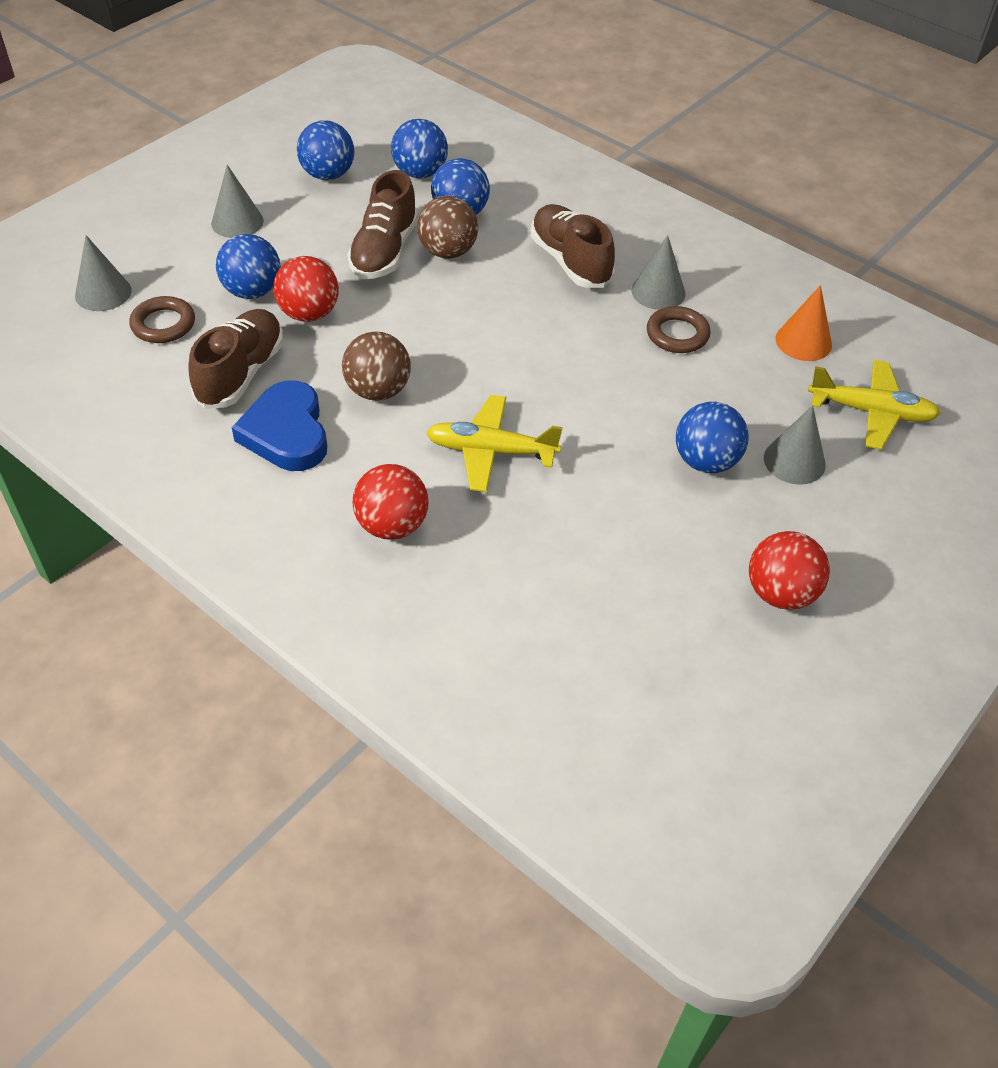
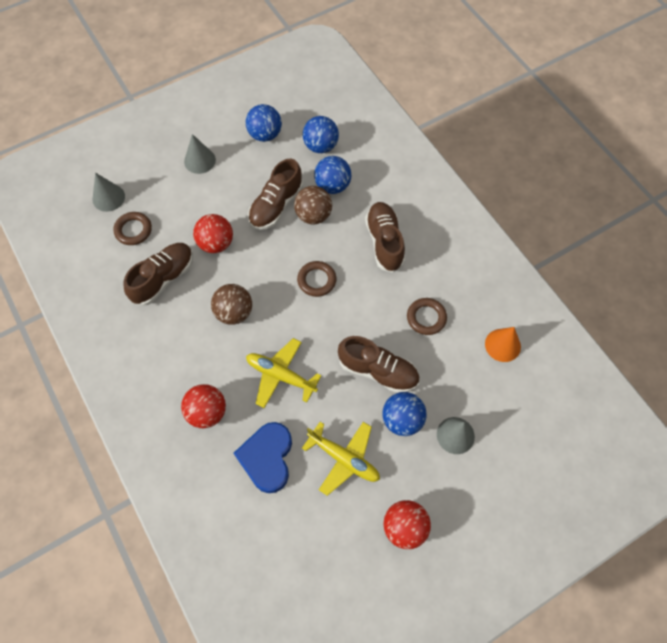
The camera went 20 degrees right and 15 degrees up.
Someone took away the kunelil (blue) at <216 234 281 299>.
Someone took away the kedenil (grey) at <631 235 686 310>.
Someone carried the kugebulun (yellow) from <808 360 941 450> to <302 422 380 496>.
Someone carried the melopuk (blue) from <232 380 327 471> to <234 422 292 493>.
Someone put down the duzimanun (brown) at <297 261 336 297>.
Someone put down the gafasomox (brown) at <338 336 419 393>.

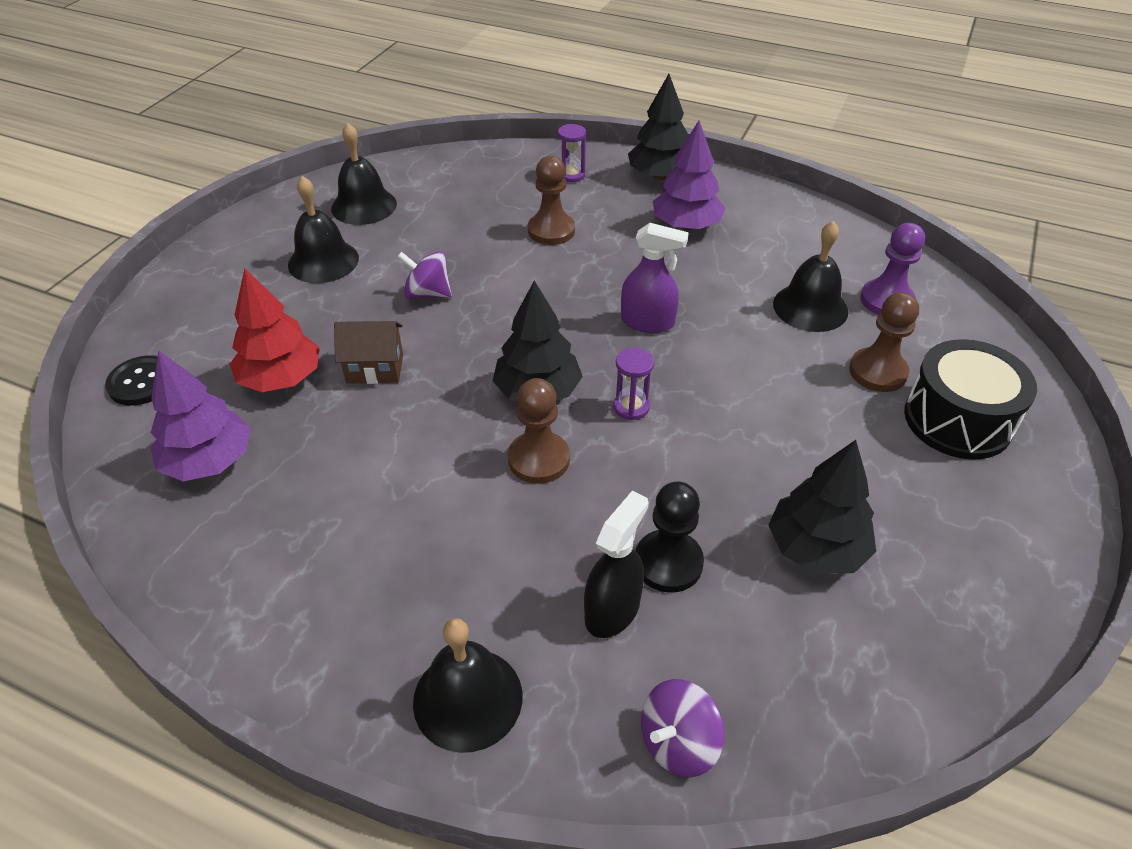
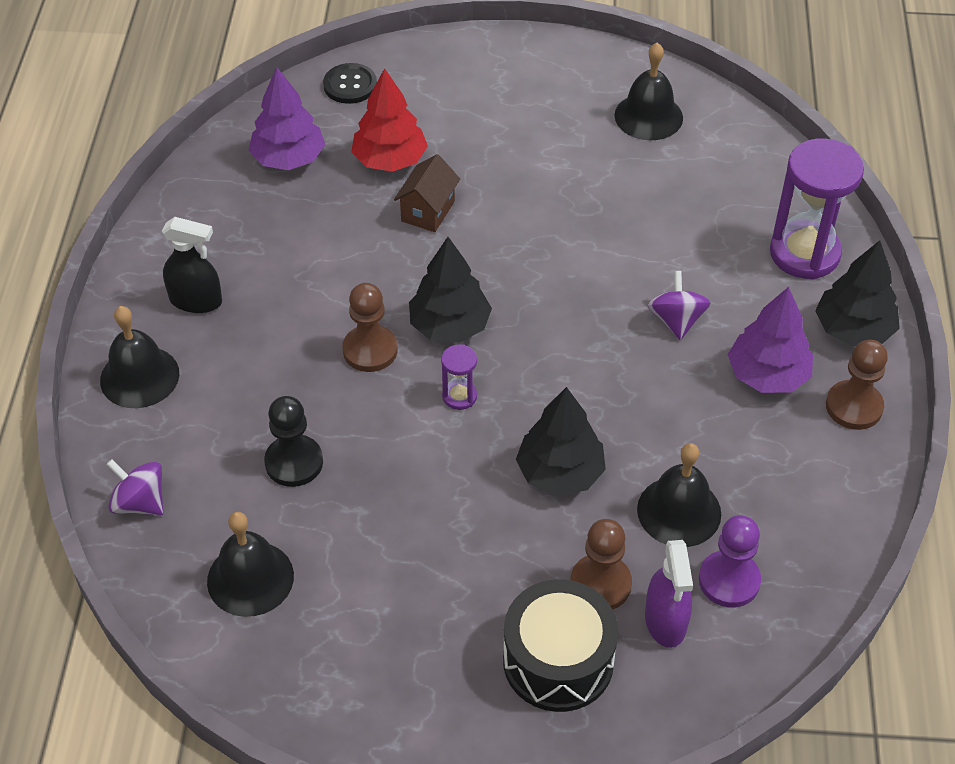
The camera went 70 degrees right and 5 degrees up.
Someone scaled the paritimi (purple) at <558 124 586 182> by 2.17.
Someone carried the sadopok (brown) from <528 156 575 245> to <826 340 888 430>.
Someone carried the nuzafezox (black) from <288 176 359 283> to <207 512 294 617>.
Someone carried the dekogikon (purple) from <621 223 689 333> to <645 540 693 648>.
Someone carried the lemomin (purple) from <397 251 452 300> to <648 271 710 340>.
Someone rotated the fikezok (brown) at <334 321 403 384> by 45 degrees clockwise.
Someone carried the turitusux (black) from <768 440 876 574> to <516 387 606 496>.
Someone carried the dekogikon (black) from <584 490 649 638> to <162 217 222 313>.

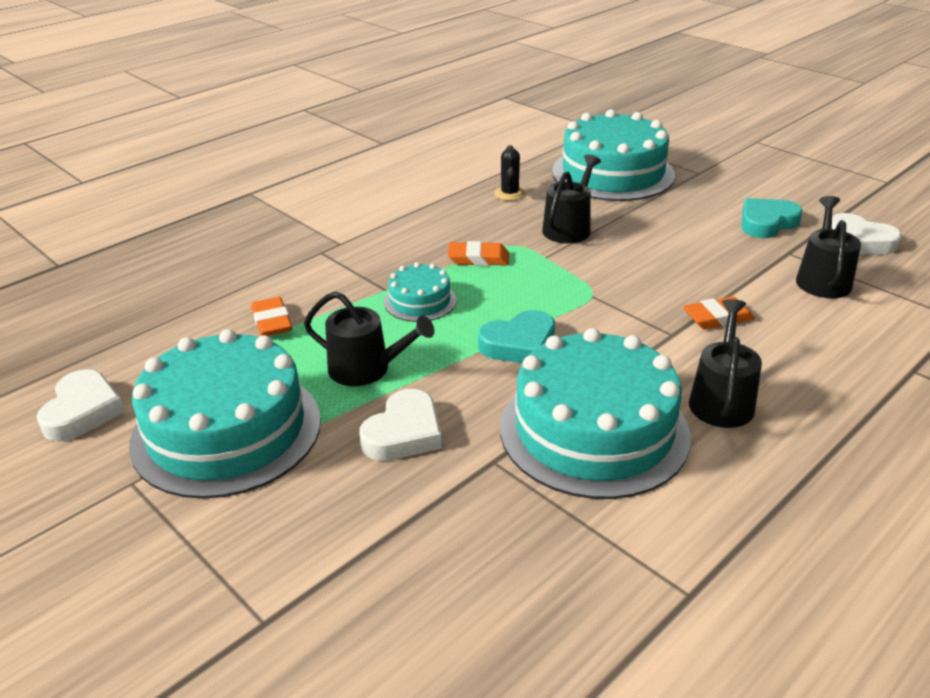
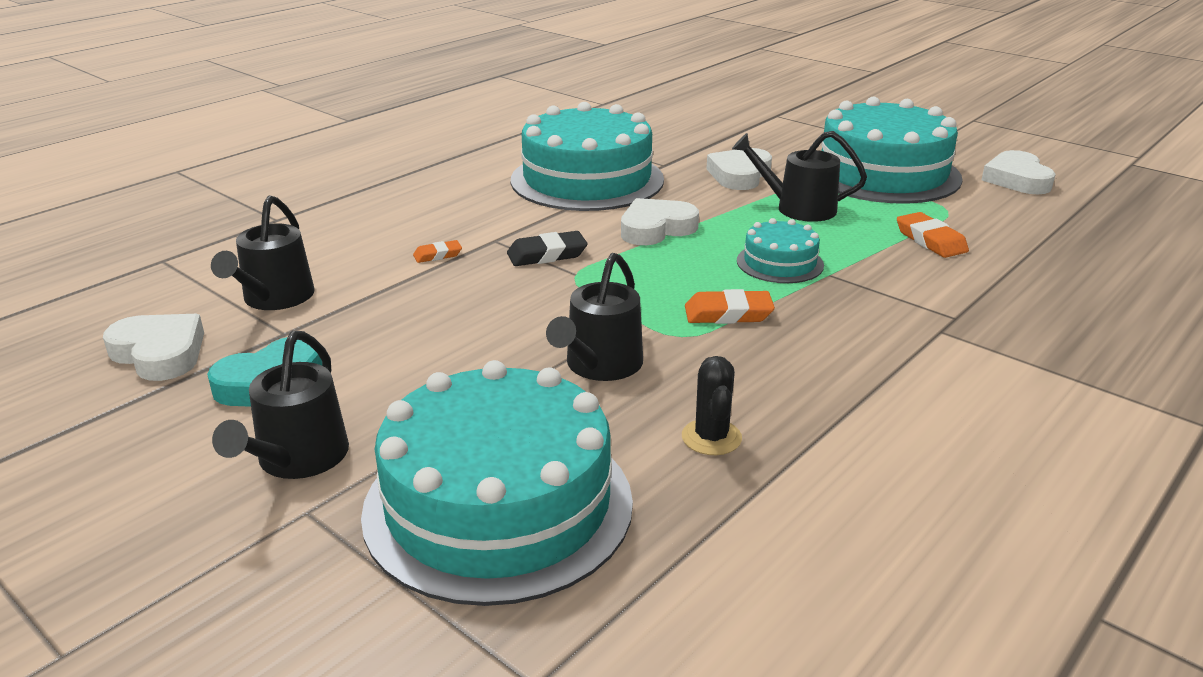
The camera went 175 degrees right and 5 degrees down.
Someone scaled the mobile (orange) at <683 296 755 330> by 0.61.
Someone carried the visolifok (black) from <689 299 762 428> to <212 331 349 479>.
Someone repainted the melopuk (turquoise) at <478 310 555 363>, which became the melopuk (white) at <621 198 699 245>.
Someone put down the mobile (black) at <507 231 587 266>.

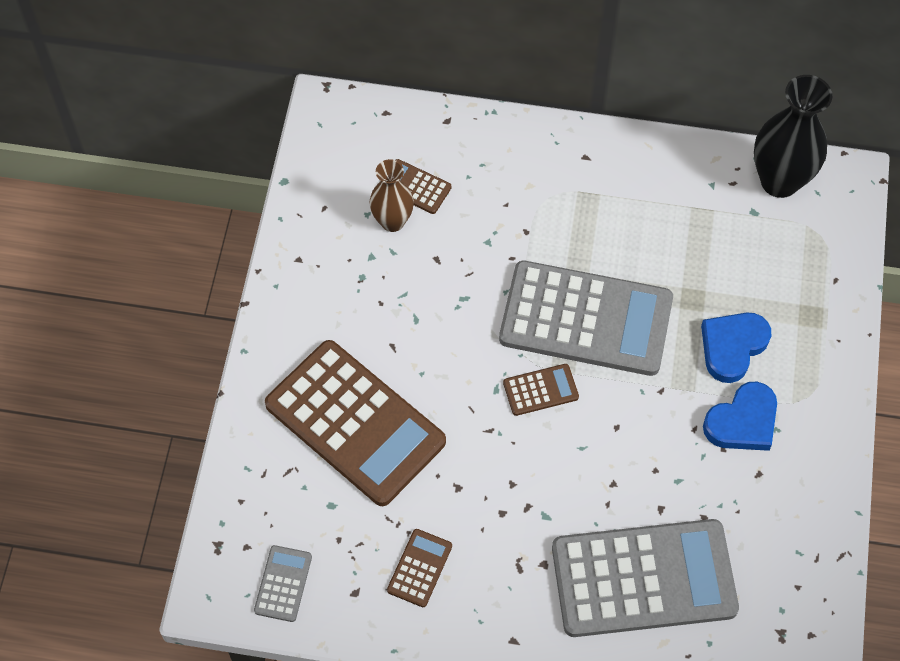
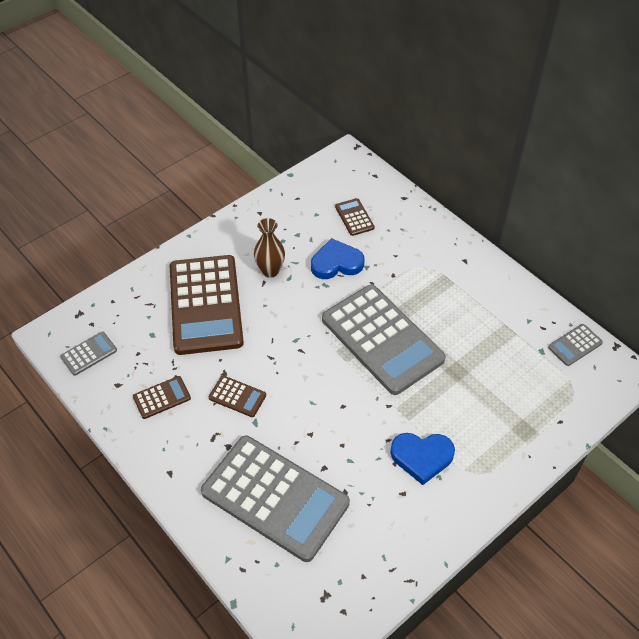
The camera went 40 degrees right and 10 degrees down.
Someone swapped the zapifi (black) at <754 75 832 198> for the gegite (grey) at <548 324 603 366>.
Someone carried the zapifi (brown) from <370 159 414 232> to <254 218 285 278>.
Someone carried the melopuk (blue) from <701 312 771 383> to <311 238 365 279>.
Someone carried the gegite (brown) from <503 364 579 416> to <209 376 266 417>.

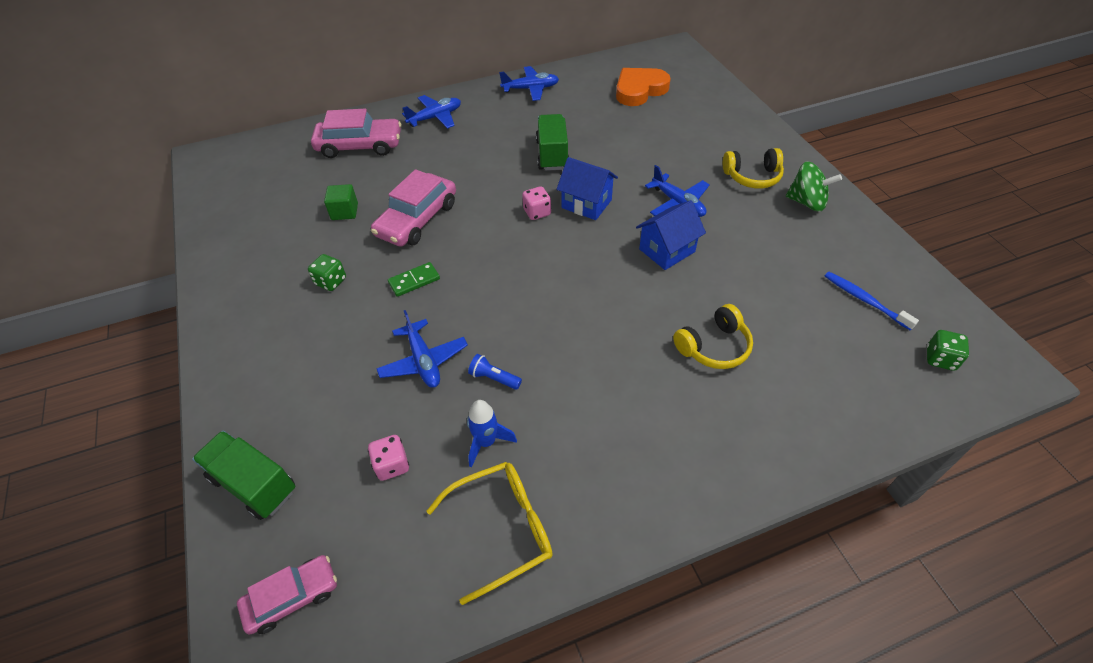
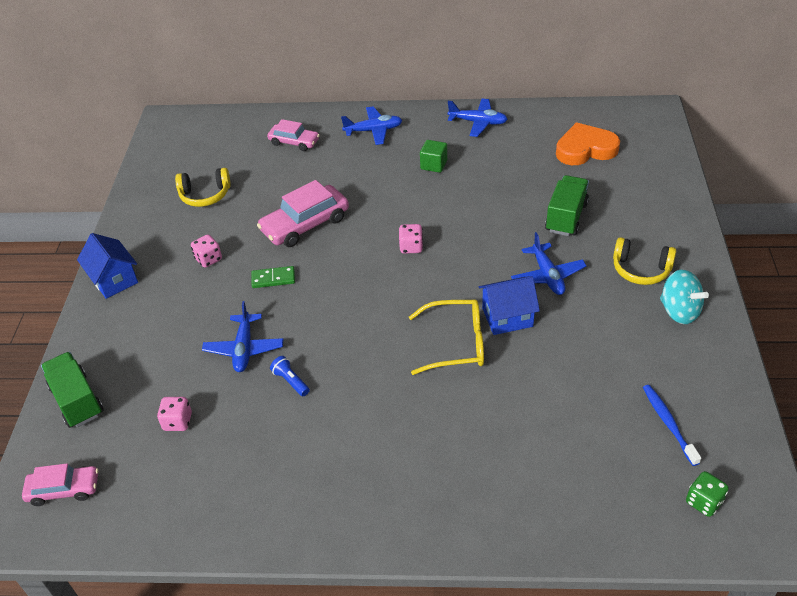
The camera went 25 degrees right and 5 degrees down.
Someone scaled the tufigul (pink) at <311 109 401 158> by 0.62.
Someone carried the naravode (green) from <536 114 569 171> to <545 175 589 236>.
Someone carried the fikezok (blue) from <557 157 618 220> to <77 233 138 299>.
Someone repainted the lemomin (green) at <786 161 842 212>, which became the lemomin (turquoise) at <660 270 709 324>.
Someone carried the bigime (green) from <324 184 358 220> to <420 140 447 173>.
Someone repainted the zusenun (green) at <308 254 346 291>, which became the zusenun (pink) at <191 234 222 268>.
Someone carried the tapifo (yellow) from <673 304 753 369> to <175 168 231 207>.
Someone took away the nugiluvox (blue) at <467 400 517 468>.
Someone carried the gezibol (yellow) from <426 462 553 605> to <409 299 484 375>.

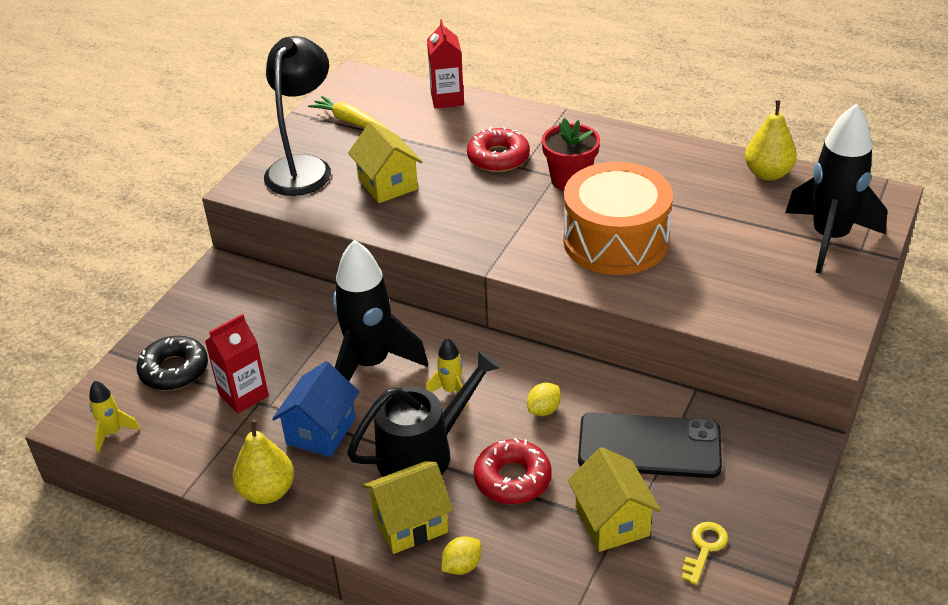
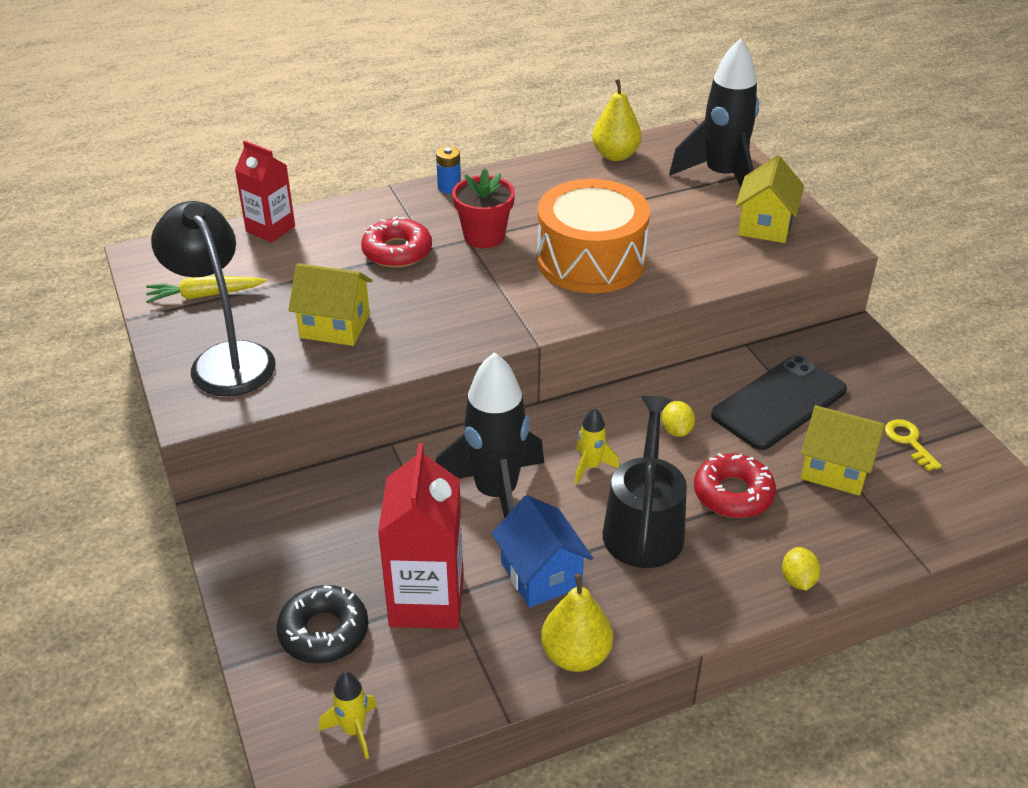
The camera went 50 degrees left and 0 degrees up.
Someone scaled the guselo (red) at <205 314 269 414> by 1.53.
Someone carried the fikezok (yellow) from <363 461 453 554> to <735 155 804 243>.
Someone put down the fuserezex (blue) at <436 146 461 194>.

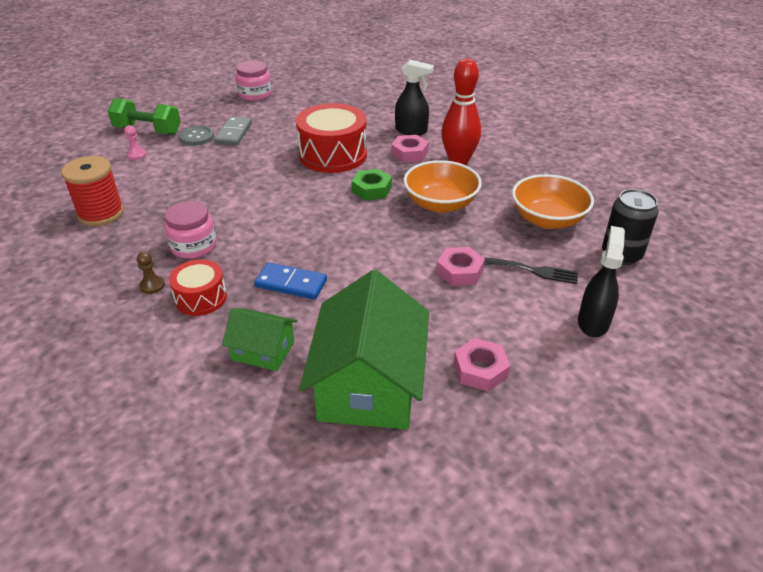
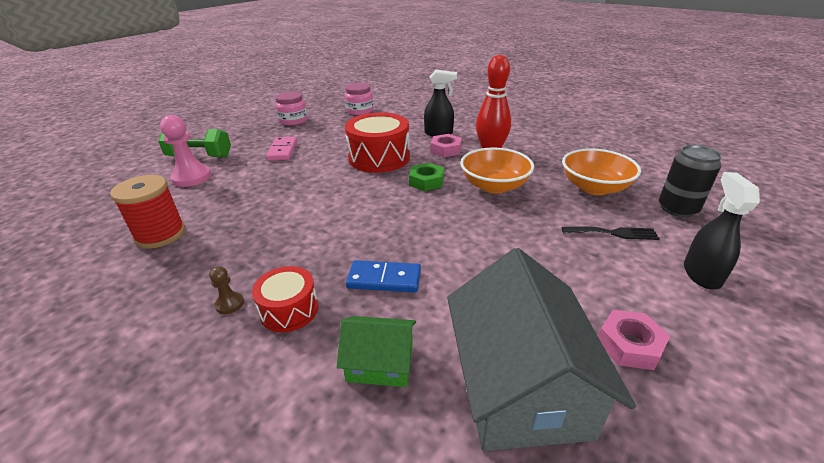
The camera went 10 degrees left and 5 degrees down.
Someone repainted the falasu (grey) at <214 117 252 146>, which became the falasu (pink) at <266 137 297 161>.
Someone scaled the sadopok (pink) at <124 125 146 160> by 2.05.
Someone took away the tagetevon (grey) at <179 126 214 146>.
Someone carried the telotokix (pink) from <164 201 216 259> to <344 83 374 115>.
Someone took away the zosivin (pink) at <436 247 485 286>.
Someone repainted the fikezok (green) at <300 270 429 430>, which became the fikezok (grey) at <447 248 636 451>.

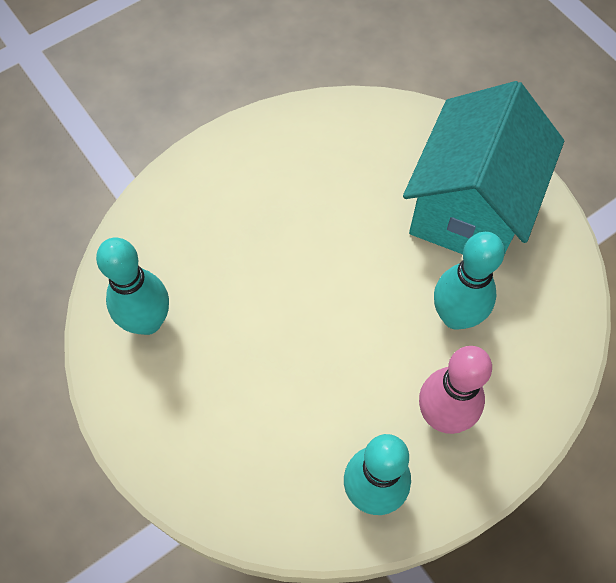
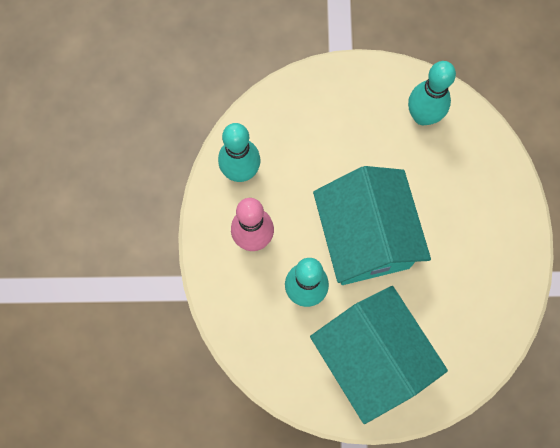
The camera went 125 degrees right and 10 degrees up.
Someone put down the fikezok (turquoise) at <313 166 431 285>.

